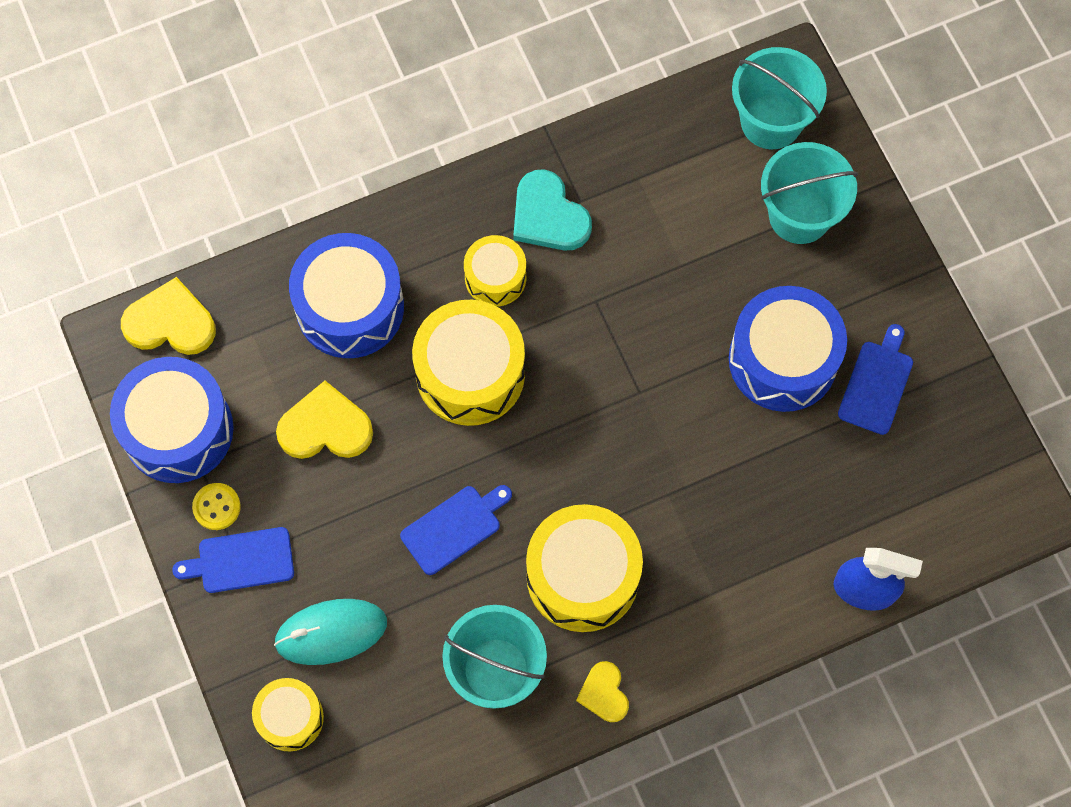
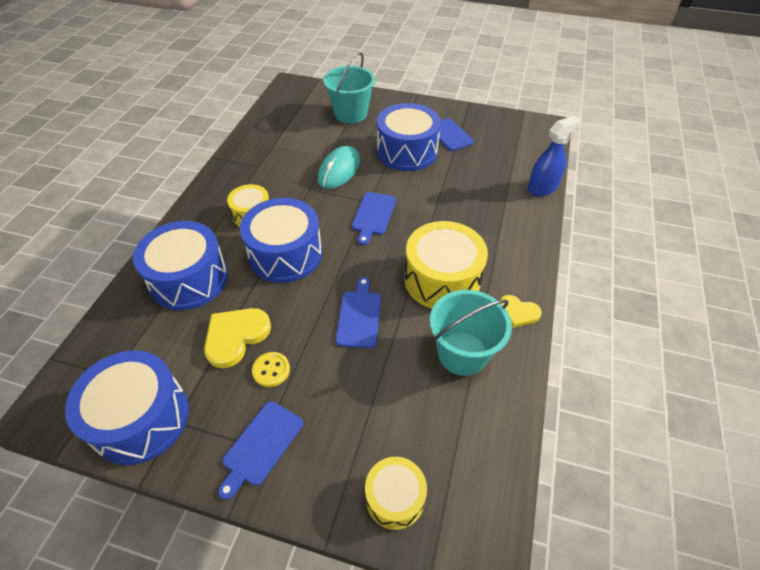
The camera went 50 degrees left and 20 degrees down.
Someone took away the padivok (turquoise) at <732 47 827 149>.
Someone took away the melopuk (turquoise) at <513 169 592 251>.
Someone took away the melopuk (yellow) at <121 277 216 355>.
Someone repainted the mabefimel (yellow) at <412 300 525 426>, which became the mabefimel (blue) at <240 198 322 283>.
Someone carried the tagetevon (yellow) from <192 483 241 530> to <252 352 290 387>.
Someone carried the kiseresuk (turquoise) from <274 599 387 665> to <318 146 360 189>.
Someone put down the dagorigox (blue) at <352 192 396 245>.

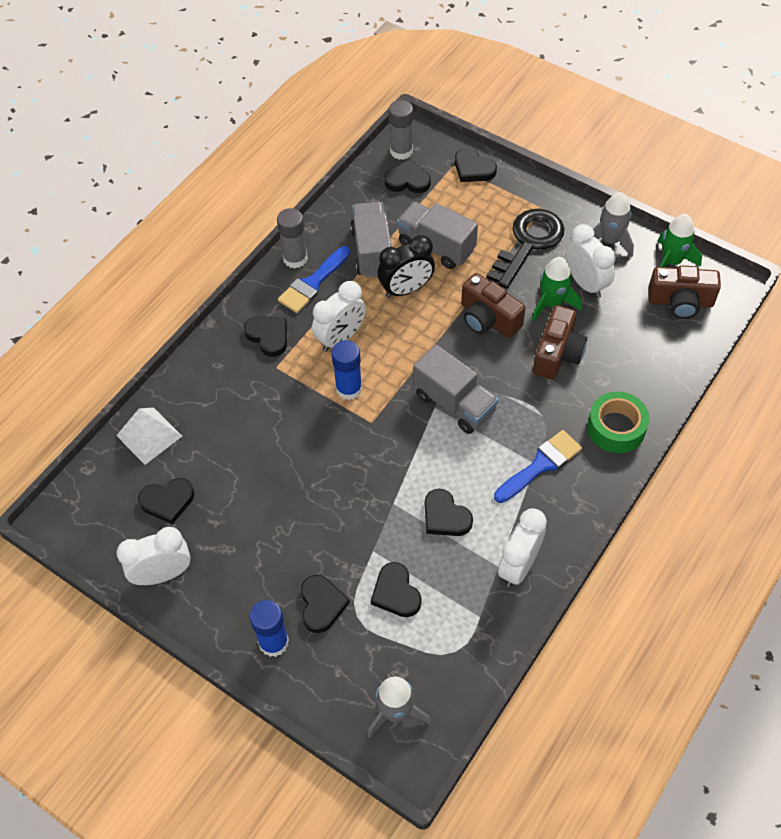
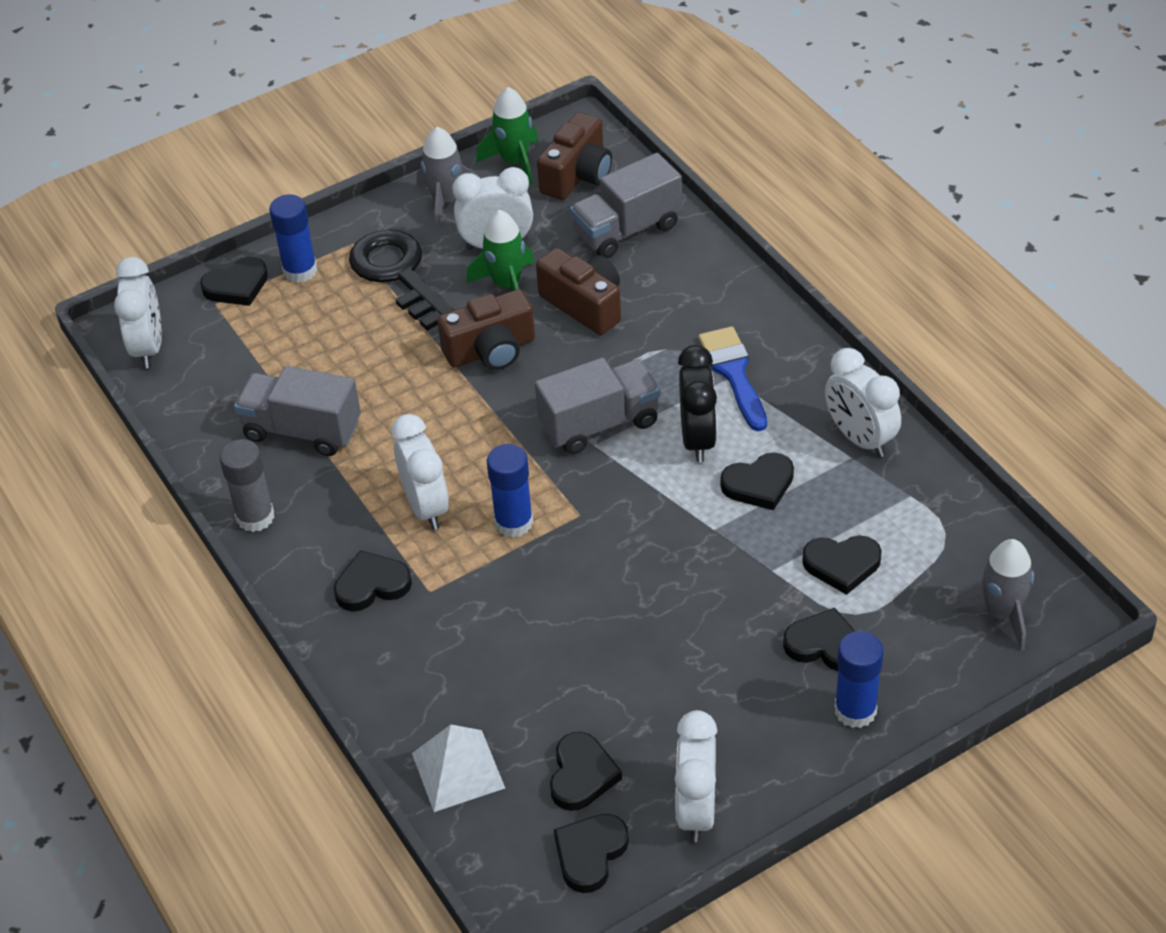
The camera went 65 degrees left and 10 degrees down.
Someone swapped the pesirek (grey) at <389 100 413 160> for the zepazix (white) at <114 257 162 368>.
Someone carried the melopuk (black) from <384 160 431 193> to <554 814 629 893>.
Someone carried the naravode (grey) from <397 202 478 269> to <570 153 682 258>.
Someone carried the zepazix (black) from <378 235 435 298> to <678 345 717 462>.
Someone took away the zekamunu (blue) at <278 246 350 313>.
Someone took away the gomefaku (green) at <587 391 649 453>.
Someone put down the pesirek (blue) at <269 194 317 283>.

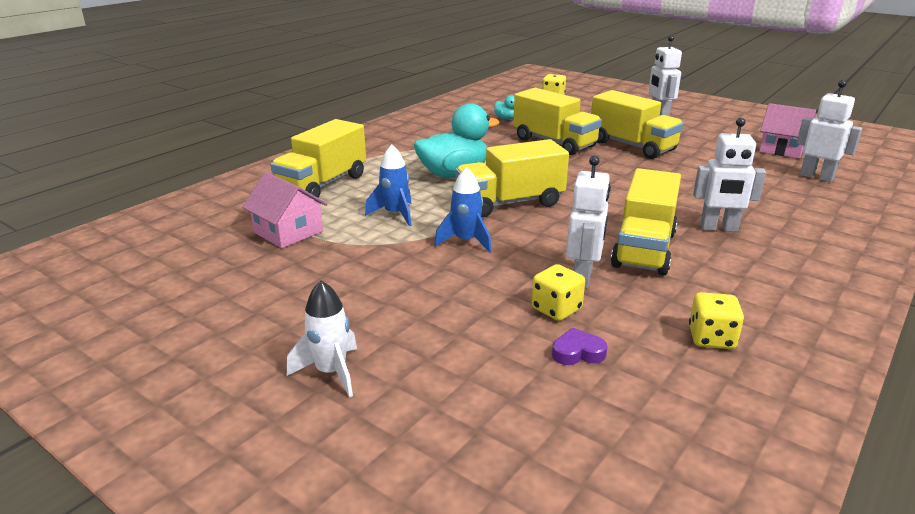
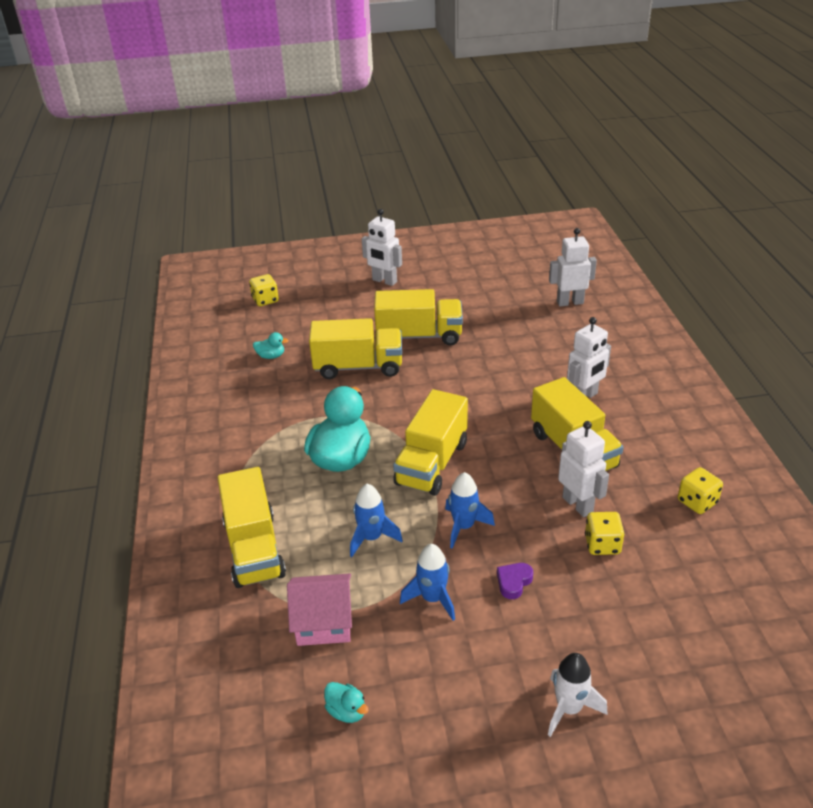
The camera went 45 degrees left and 10 degrees up.
Someone took away the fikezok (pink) at <759 103 816 158>.
Someone carried the melopuk (purple) from <552 328 607 365> to <497 563 533 599>.
Someone put down the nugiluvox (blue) at <400 544 455 621>.
Someone put down the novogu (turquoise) at <324 682 369 723>.

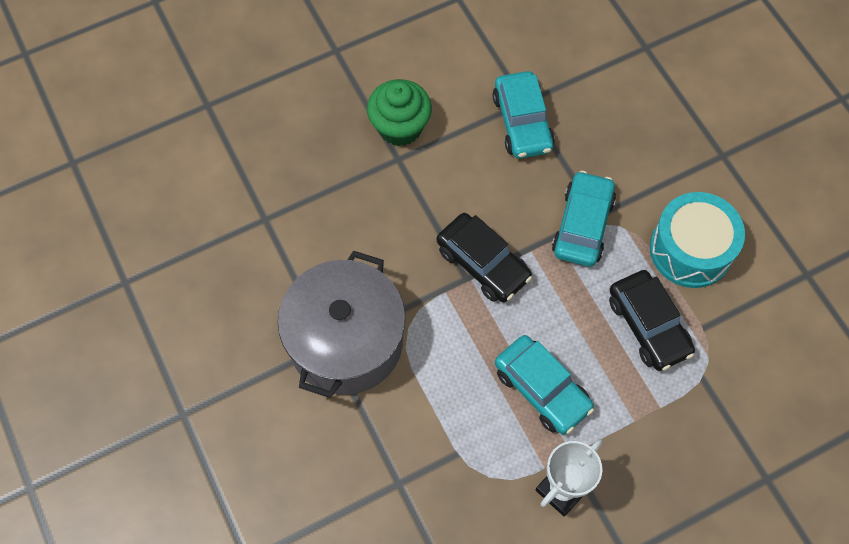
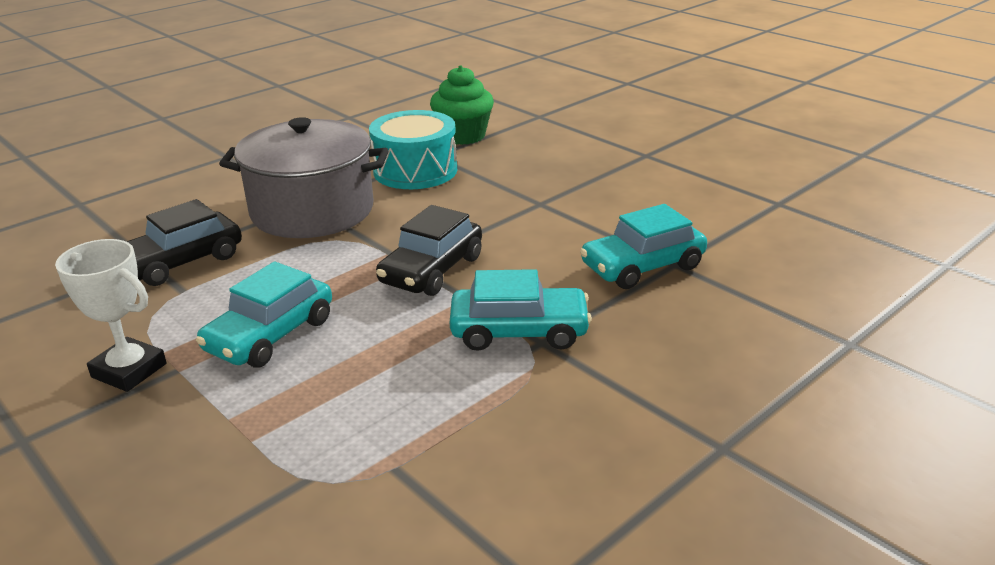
The camera went 75 degrees right and 35 degrees down.
Someone carried the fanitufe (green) from <367 79 432 146> to <430 66 494 145>.
Someone carried the mabefimel (turquoise) from <650 192 745 288> to <369 110 457 189>.
Someone carried the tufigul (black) from <609 270 695 371> to <126 199 242 286>.

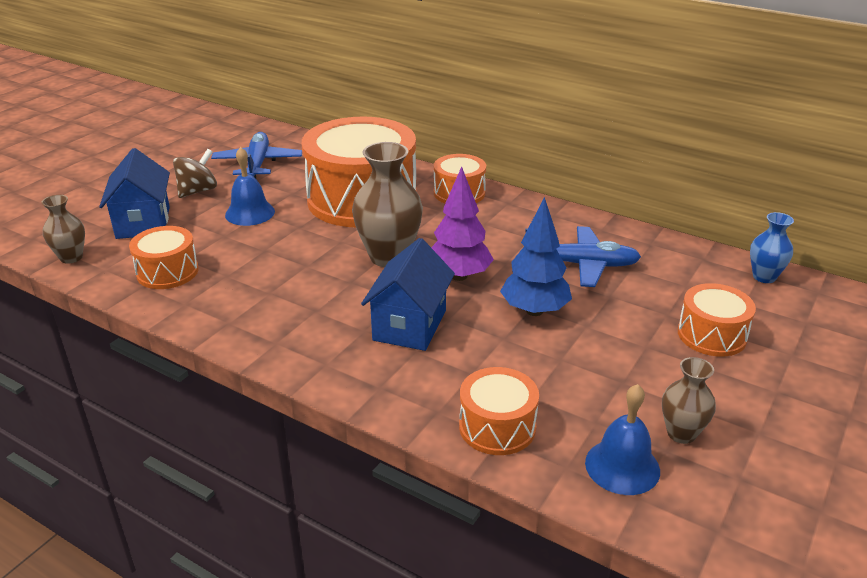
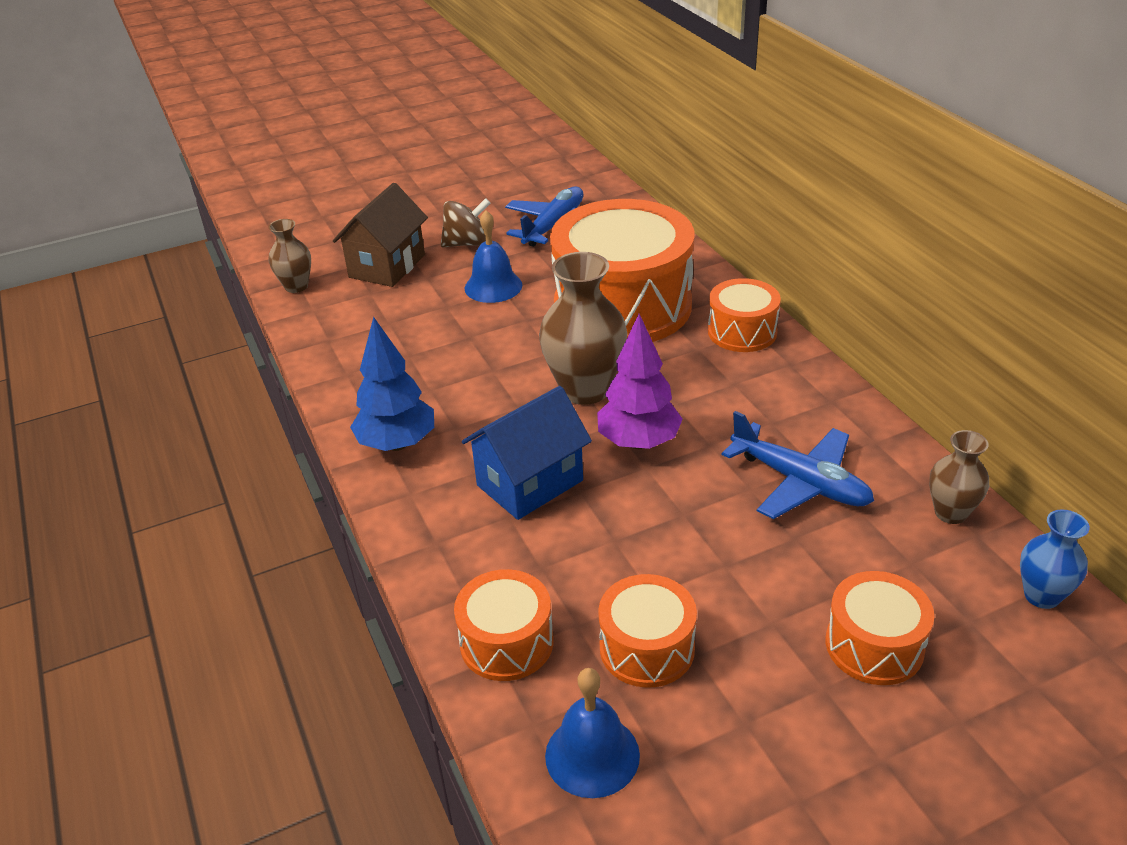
The camera went 35 degrees right and 5 degrees up.
Someone repainted the fikezok (blue) at <99 148 170 239>, which became the fikezok (brown) at <333 183 428 287>.
Someone carried the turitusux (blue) from <500 197 572 316> to <350 317 434 451>.
Someone carried the mabefimel (orange) from <129 226 199 289> to <598 574 697 688>.
Someone carried the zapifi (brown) from <662 357 716 444> to <929 430 989 524>.

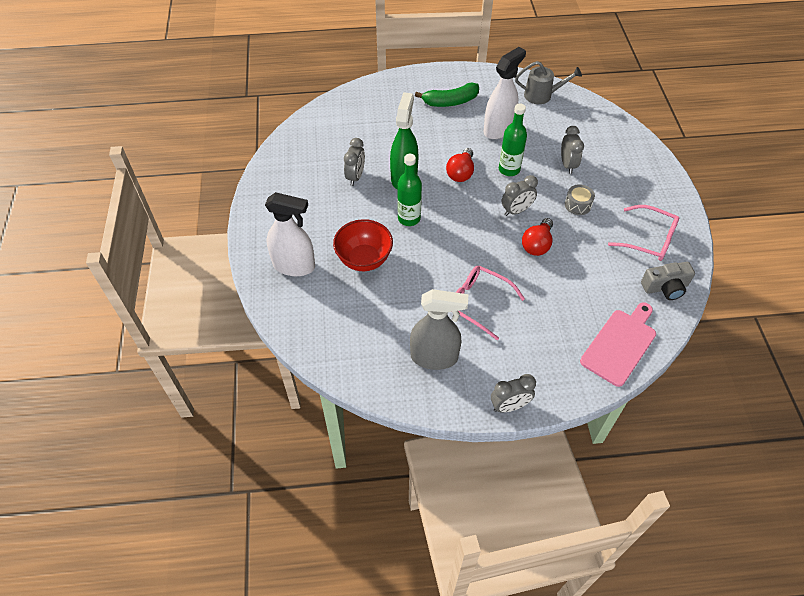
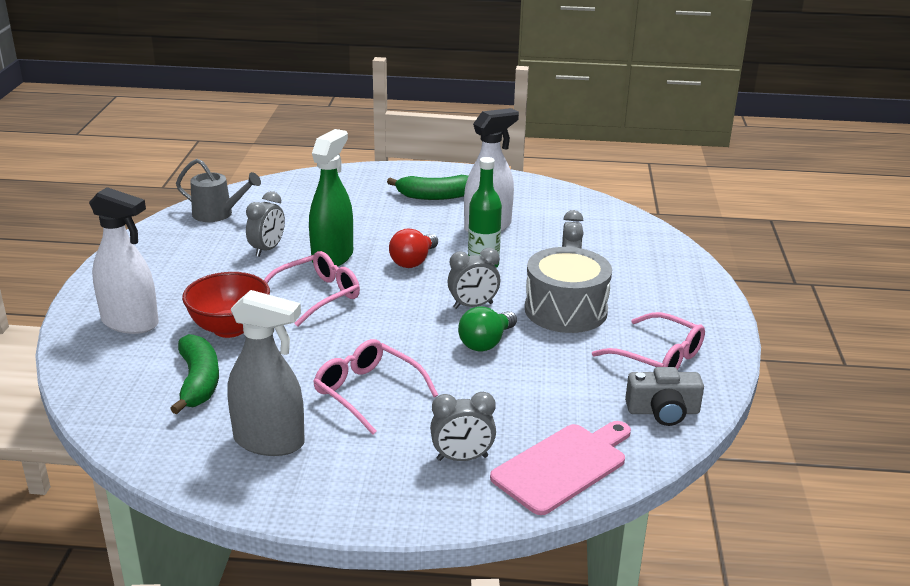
The camera went 10 degrees right and 25 degrees down.
Someone carried the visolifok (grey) from <515 61 582 104> to <176 159 261 222>.
Someone swapped the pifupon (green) at <397 154 422 226> for the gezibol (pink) at <264 251 360 327>.
Someone scaled the mabefimel (grey) at <565 184 595 215> by 2.11.
Someone repainted the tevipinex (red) at <522 218 553 256>, which became the tevipinex (green) at <458 306 517 352>.
Someone carried the zepazix (grey) from <491 374 536 413> to <430 392 496 461>.
Someone put down the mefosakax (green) at <170 334 219 414>.

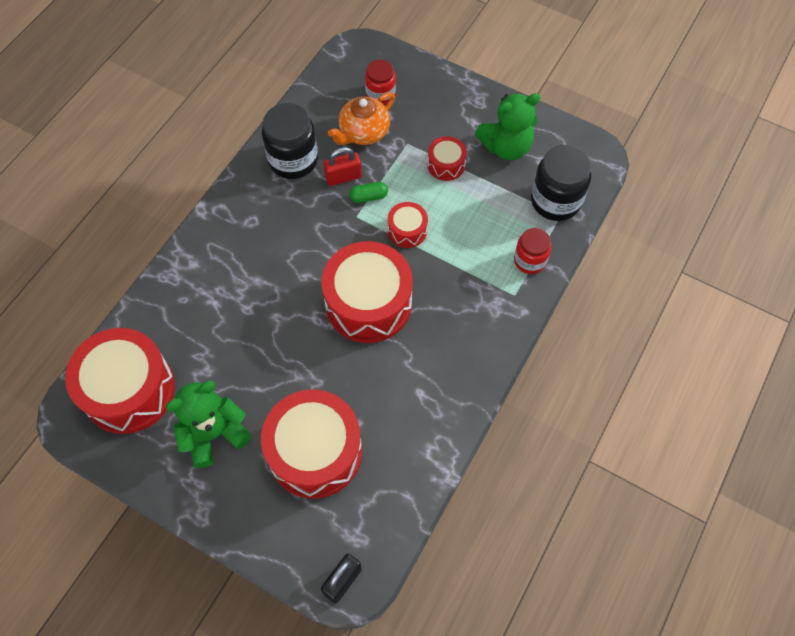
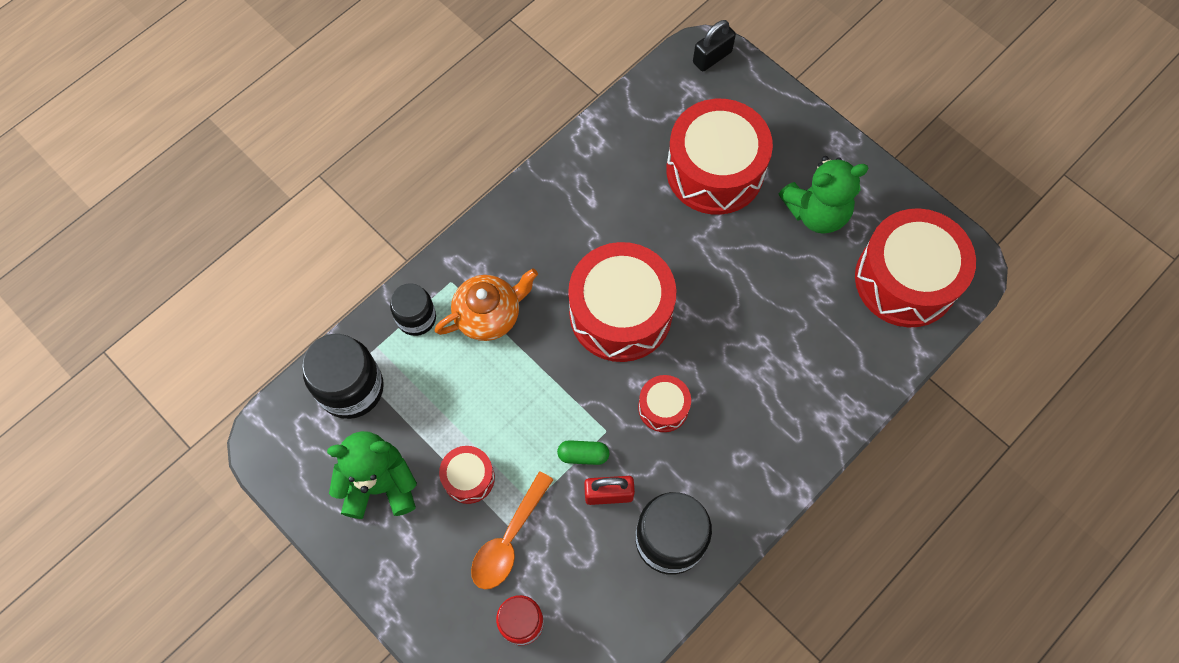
The camera went 165 degrees left and 5 degrees up.
Someone carried the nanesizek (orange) from <328 92 395 145> to <434 269 538 341>.
Someone carried the mabefimel (red) from <388 202 428 248> to <638 375 691 432>.
Someone repainted the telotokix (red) at <514 228 551 274>, which became the telotokix (black) at <390 283 436 336>.
Someone put down the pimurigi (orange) at <471 471 553 589>.

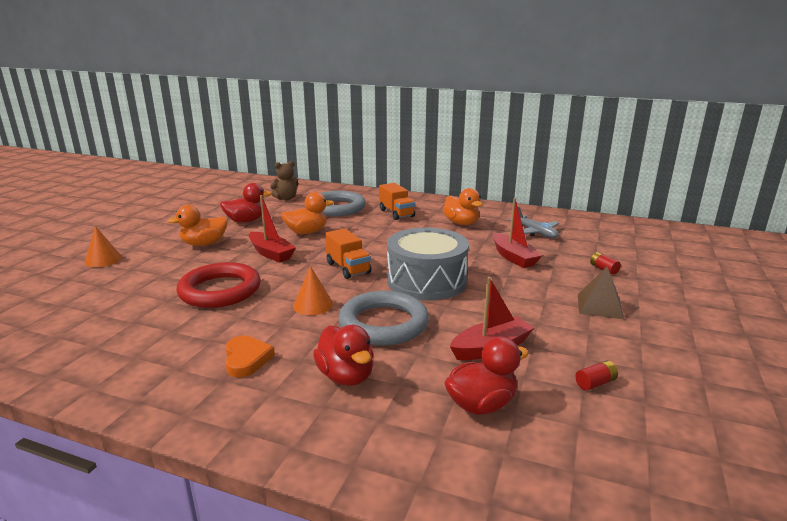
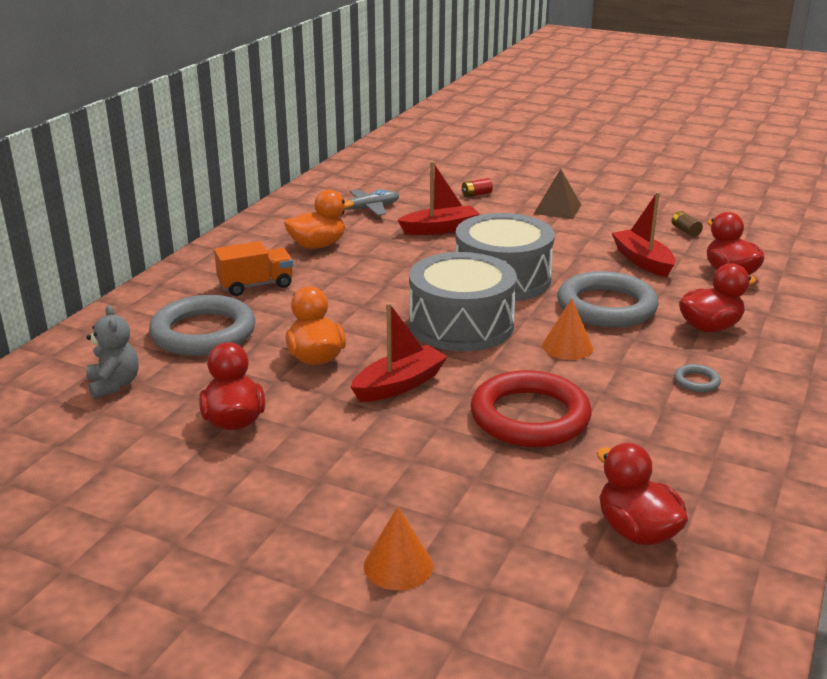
The camera went 85 degrees left and 5 degrees up.
Someone repainted the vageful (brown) at <270 161 299 200>, which became the vageful (grey) at <86 305 139 399>.
Someone took away the novogu (orange) at <167 205 228 246>.
Someone swapped the naravode (orange) at <325 228 371 279> for the mabefimel (grey) at <409 252 517 351>.
Someone swapped the melopuk (orange) at <225 335 275 377> for the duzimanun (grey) at <674 364 721 392>.
Someone repainted the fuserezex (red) at <575 360 618 391>, which became the fuserezex (brown) at <672 211 703 237>.
Someone put down the novogu (red) at <597 443 688 545>.

